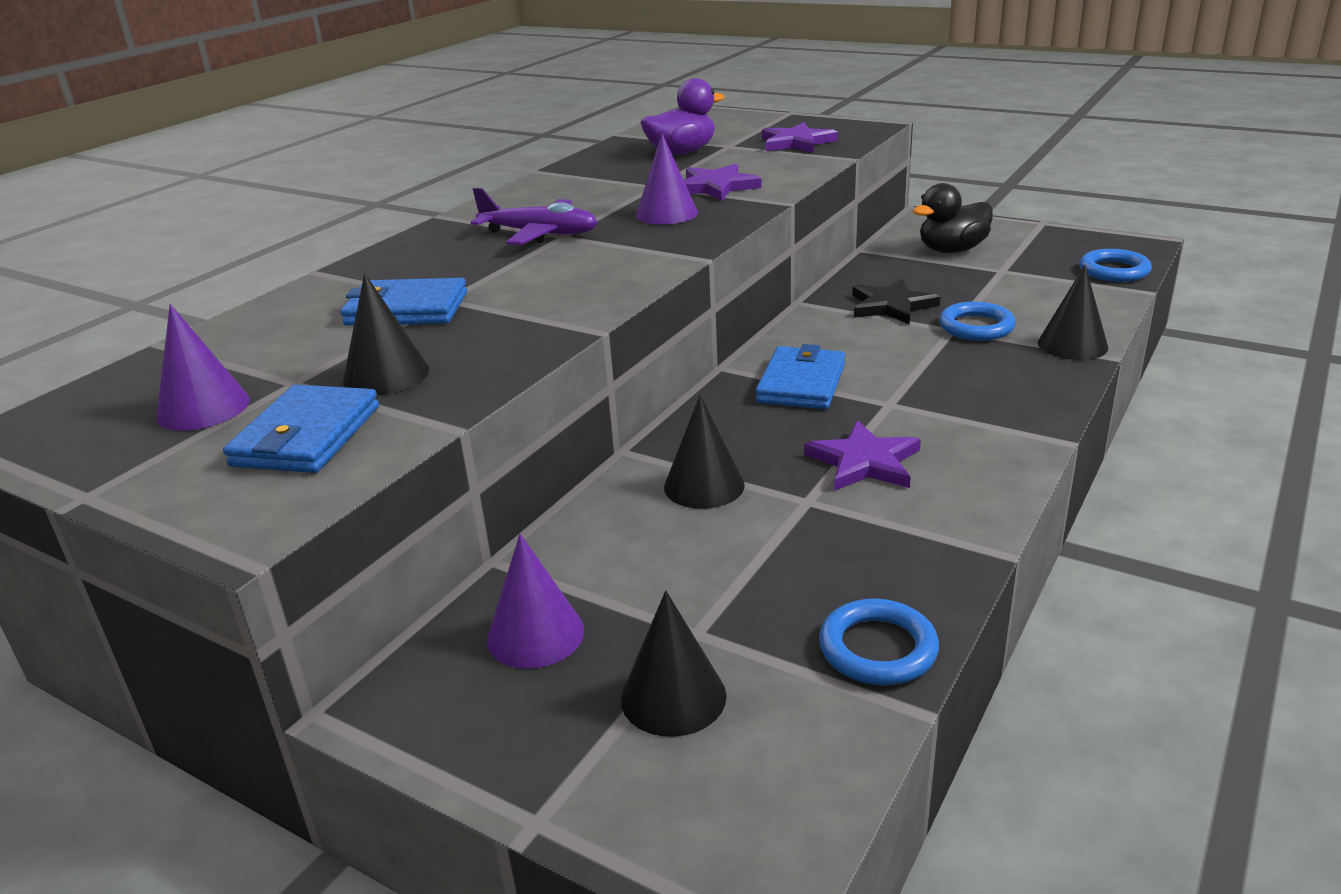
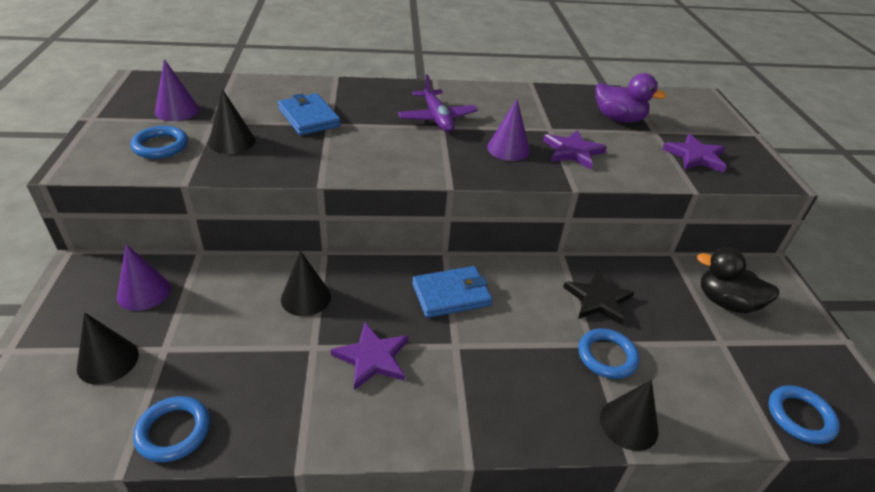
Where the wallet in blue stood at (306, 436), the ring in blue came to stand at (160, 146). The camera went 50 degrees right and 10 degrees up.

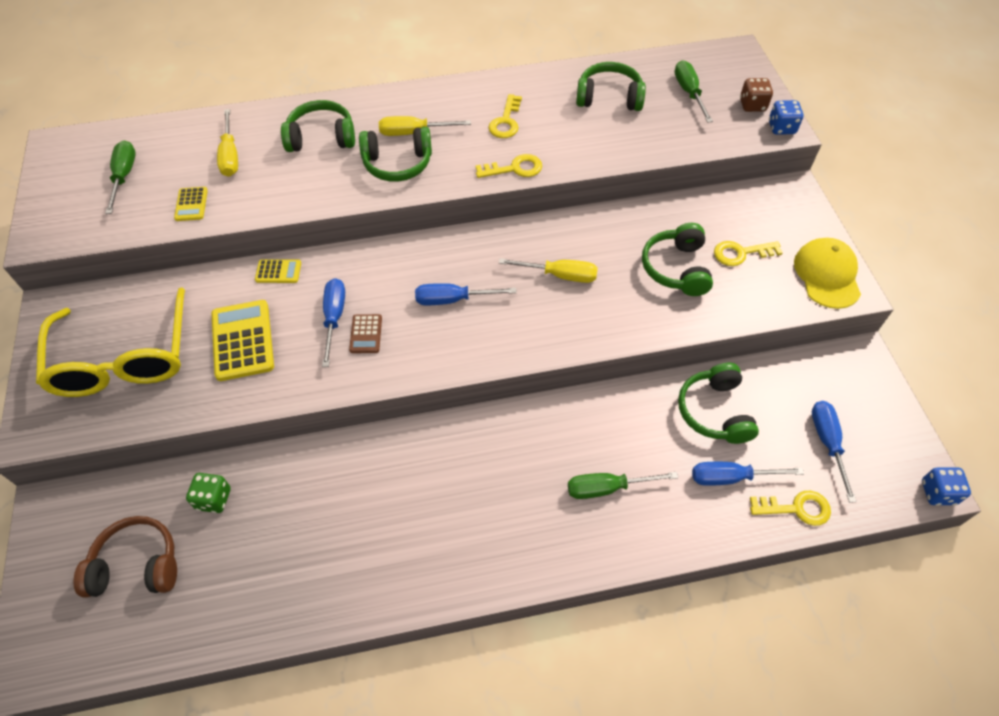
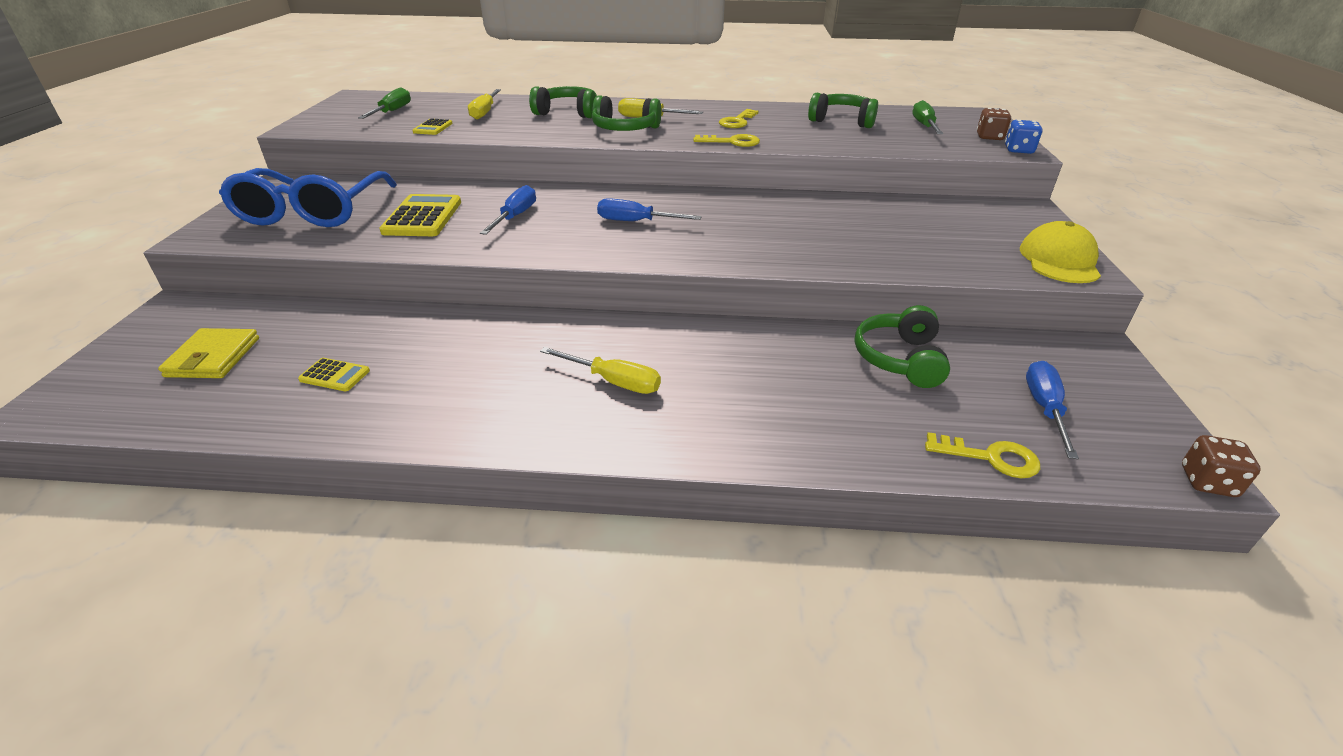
The second view lost the headphones in green at (676, 268). The second view lost the key in yellow at (741, 253). The screwdriver in yellow ended up elsewhere, having gone from (560, 275) to (614, 382). The calculator in yellow ended up elsewhere, having gone from (278, 272) to (334, 375). What was the glasses in yellow at (123, 359) turned into the glasses in blue at (312, 212). The second view lost the calculator in brown at (366, 334). The second view lost the screwdriver in blue at (731, 477). What was the dice in blue at (937, 492) turned into the dice in brown at (1207, 482). The second view lost the screwdriver in green at (607, 488). The second view lost the dice in green at (214, 499). Where the headphones in brown stood at (137, 565), the wallet in yellow came to stand at (213, 357). The camera went 15 degrees right and 20 degrees down.

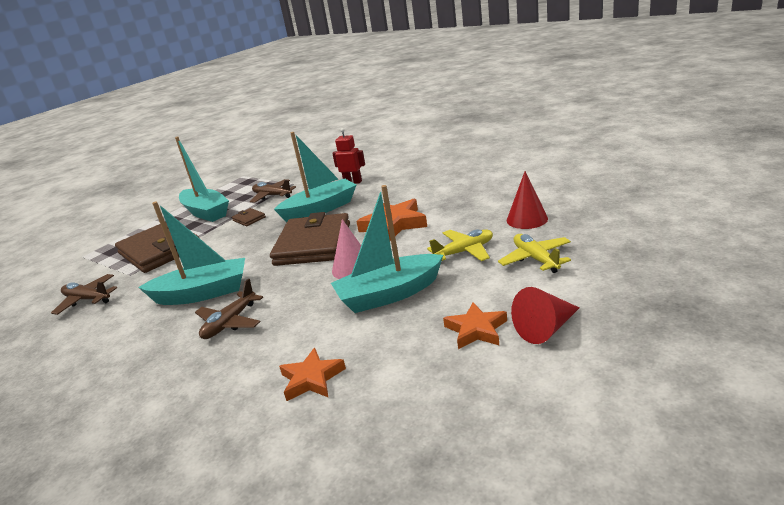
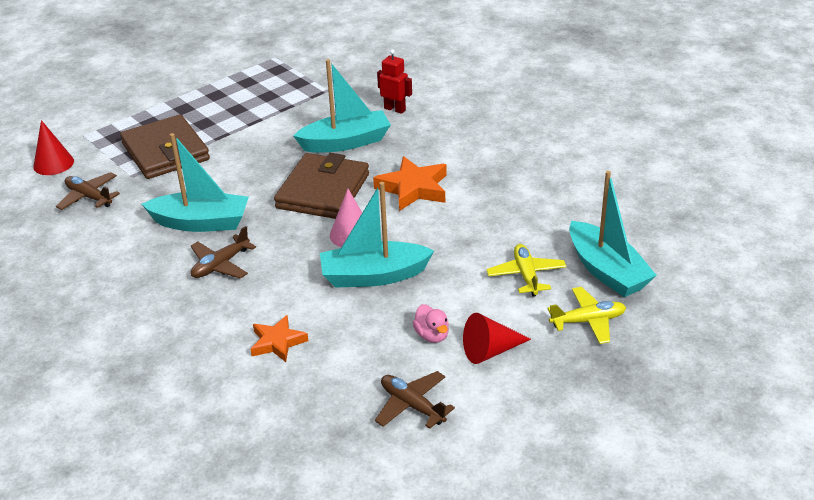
The boat in turquoise ended up elsewhere, having gone from (206, 212) to (606, 271). The cone in red ended up elsewhere, having gone from (527, 219) to (53, 163). The plane in brown ended up elsewhere, having gone from (272, 196) to (412, 405). The second view lost the wallet in brown at (249, 219). The plane in yellow ended up elsewhere, having gone from (464, 252) to (588, 321). Where the star in orange stood at (476, 330), the duck in pink came to stand at (432, 335). The camera went 10 degrees right and 10 degrees up.

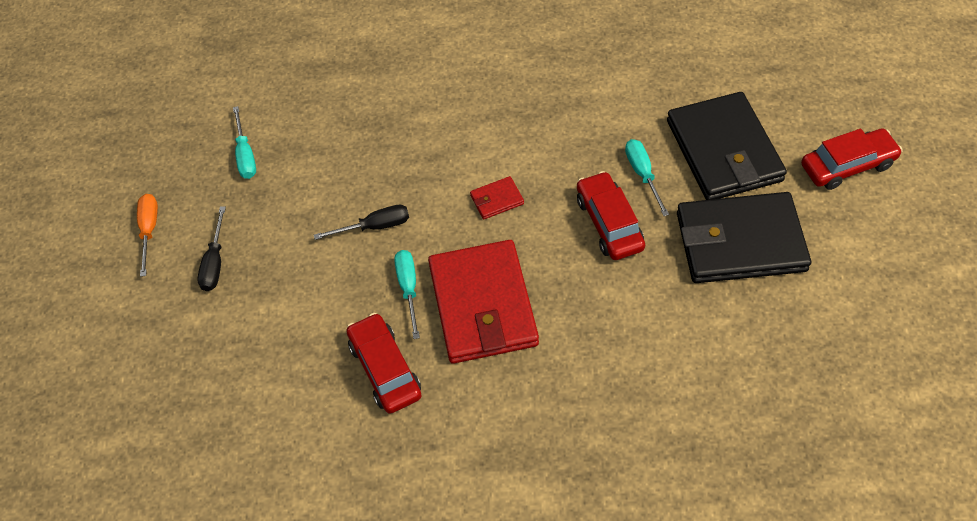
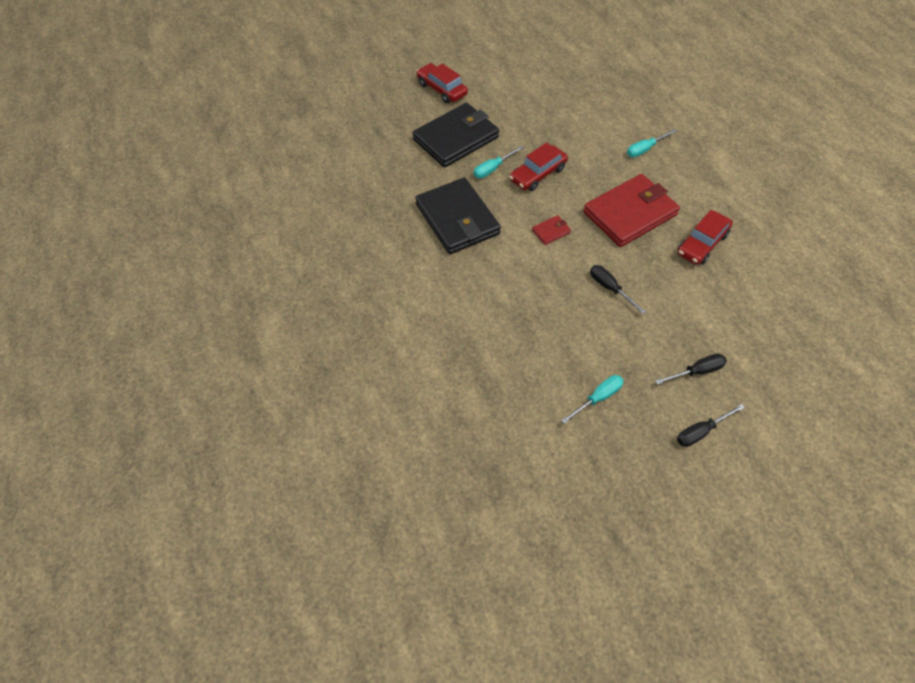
The wallet in red at (496, 200) ended up facing another way, 75 degrees counterclockwise from before. The wallet in black ended up elsewhere, having gone from (740, 242) to (457, 219). What was the screwdriver in orange at (149, 230) turned into the screwdriver in black at (701, 431). The screwdriver in turquoise ended up elsewhere, having gone from (408, 288) to (645, 149). The camera went 115 degrees left and 0 degrees up.

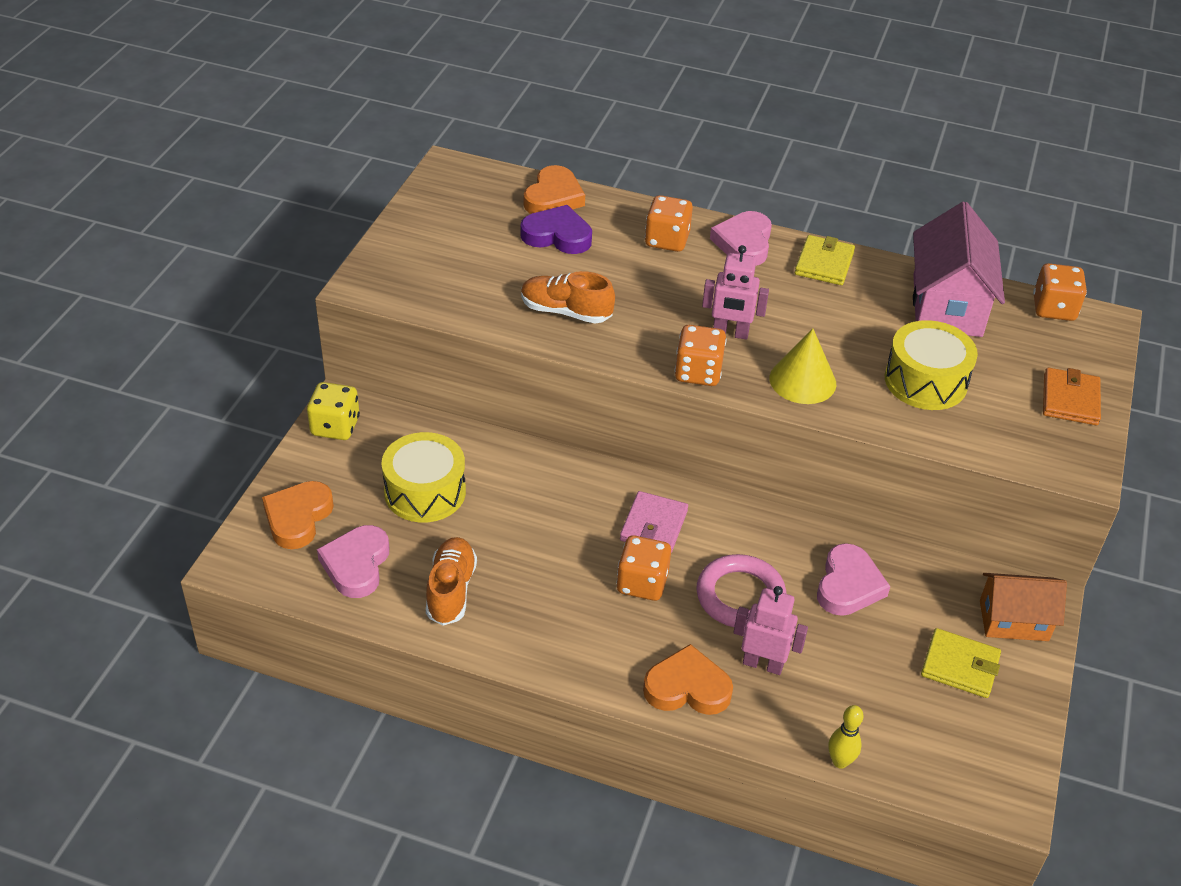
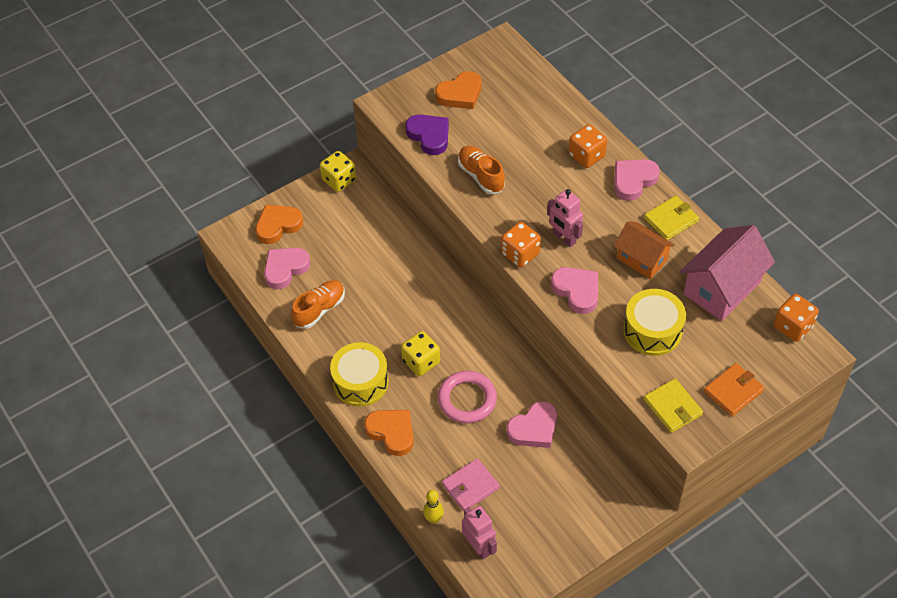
The heart in orange ended up elsewhere, having gone from (553, 197) to (460, 94). The heart in purple ended up elsewhere, having gone from (557, 235) to (429, 136). Where the cone in yellow stood at (802, 380), the heart in pink came to stand at (577, 291). The drum in yellow ended up elsewhere, having gone from (425, 492) to (360, 382). The wallet in pink ended up elsewhere, having gone from (654, 525) to (470, 486). What was the dice in orange at (642, 583) turned into the dice in yellow at (421, 362). The house in orange ended up elsewhere, having gone from (1013, 620) to (642, 259). The robot in pink ended up elsewhere, having gone from (763, 664) to (479, 547). The wallet in yellow ended up elsewhere, having gone from (960, 666) to (672, 407). The camera went 40 degrees right and 10 degrees up.

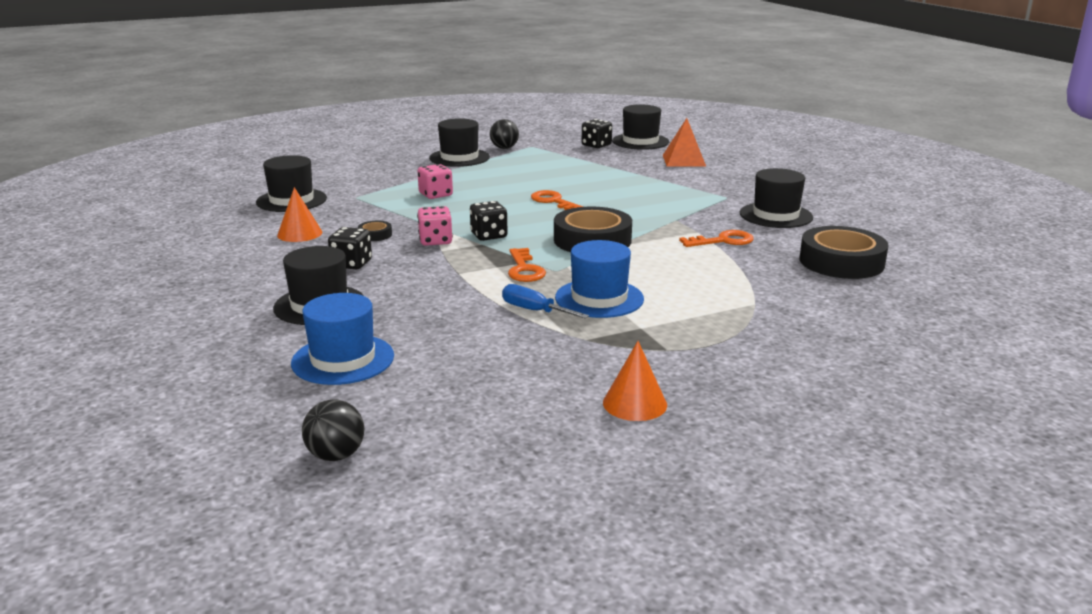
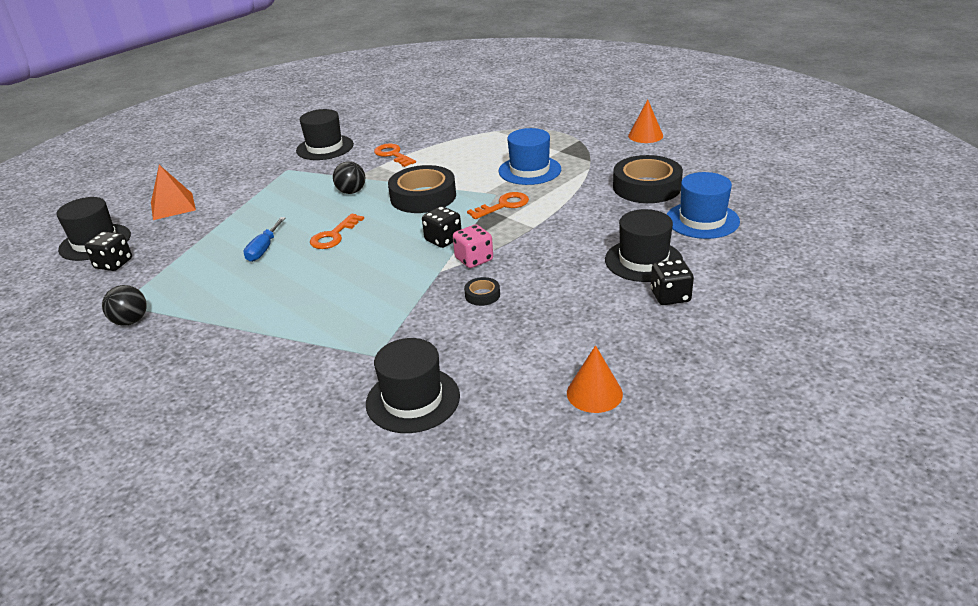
The second view lost the hat in black at (459, 158). The second view lost the dice in pink at (435, 195). The cone in orange ended up elsewhere, having gone from (299, 233) to (594, 393). The tape in black ended up elsewhere, having gone from (841, 262) to (646, 187). The dice in black ended up elsewhere, having gone from (351, 264) to (670, 296). The screwdriver in blue ended up elsewhere, having gone from (534, 311) to (264, 249). The ball in black ended up elsewhere, having gone from (336, 455) to (351, 192). The camera went 110 degrees left and 10 degrees up.

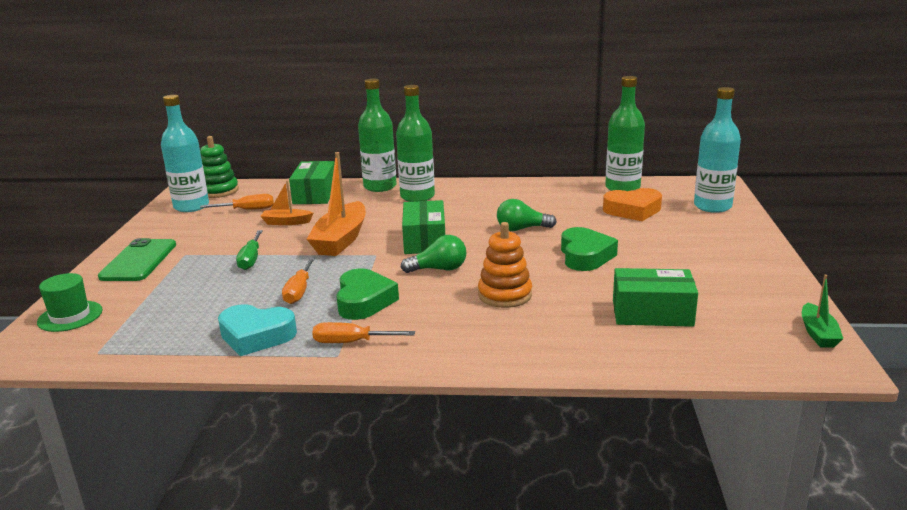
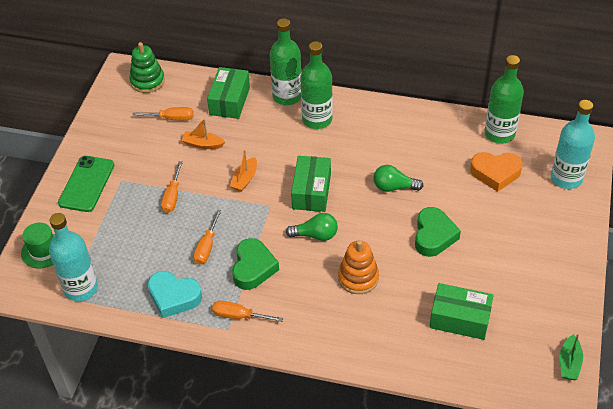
The bottle in turquoise ended up elsewhere, having gone from (191, 206) to (81, 288). The size of the boat in orange at (341, 240) changed by a factor of 0.53. What was the screwdriver in green at (251, 259) turned into the screwdriver in orange at (172, 196). The camera went 10 degrees right and 25 degrees up.

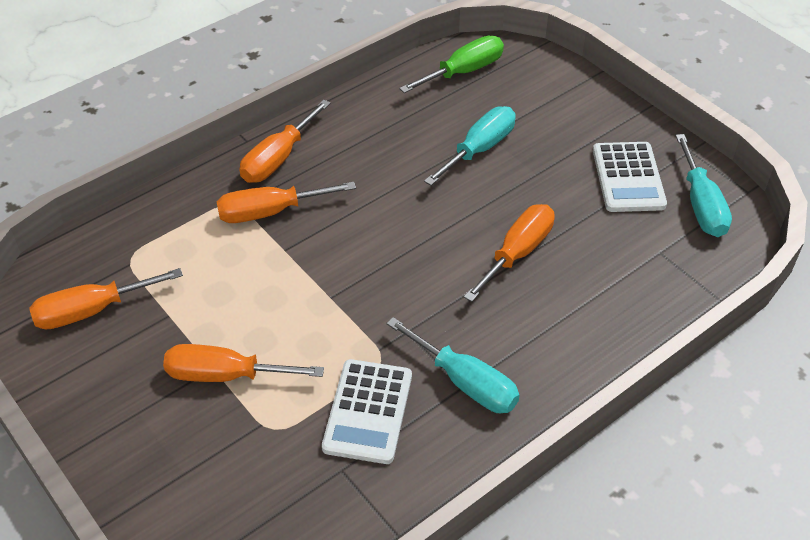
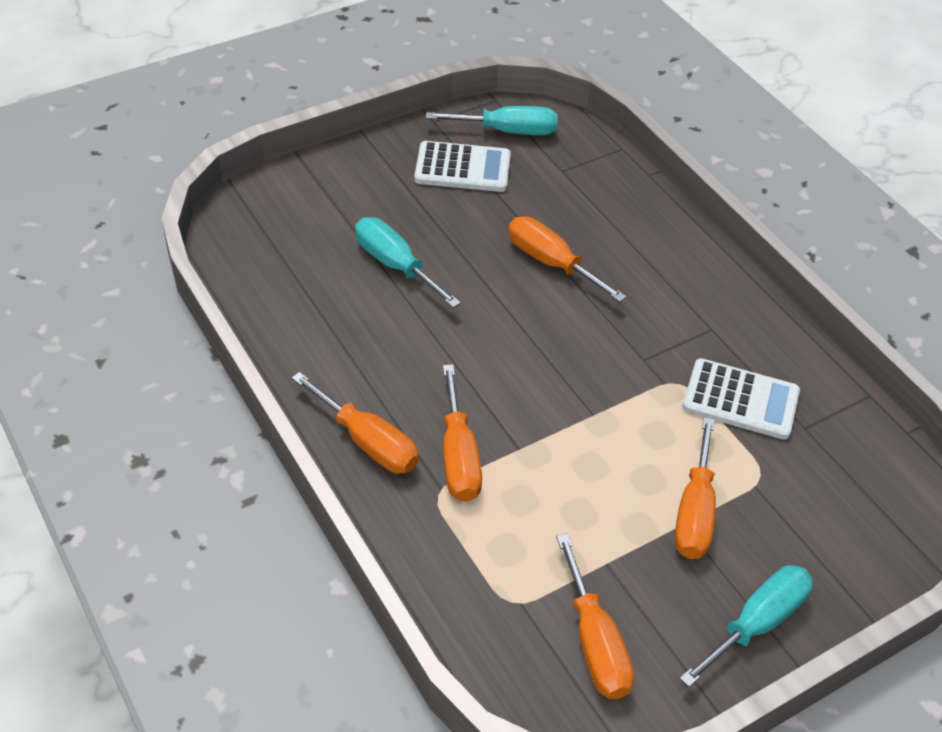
The second view lost the screwdriver in green at (463, 71). The screwdriver in turquoise ended up elsewhere, having gone from (465, 382) to (757, 623). The camera went 85 degrees left and 0 degrees up.

